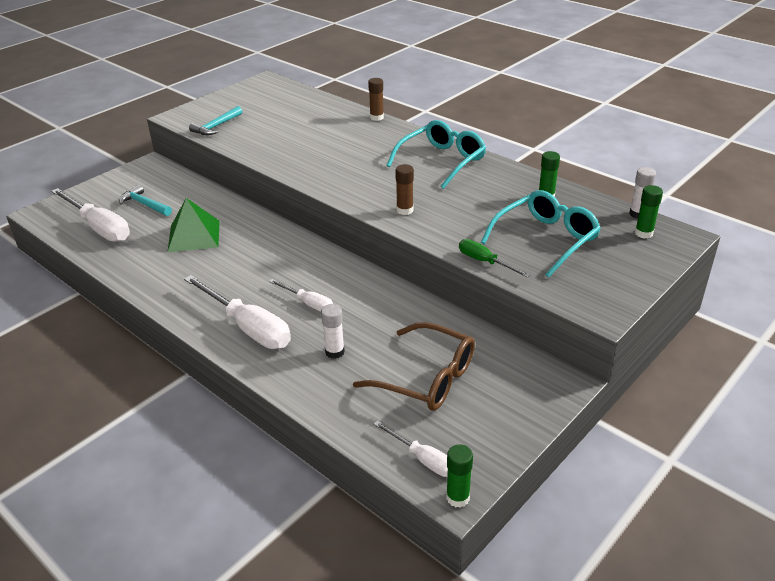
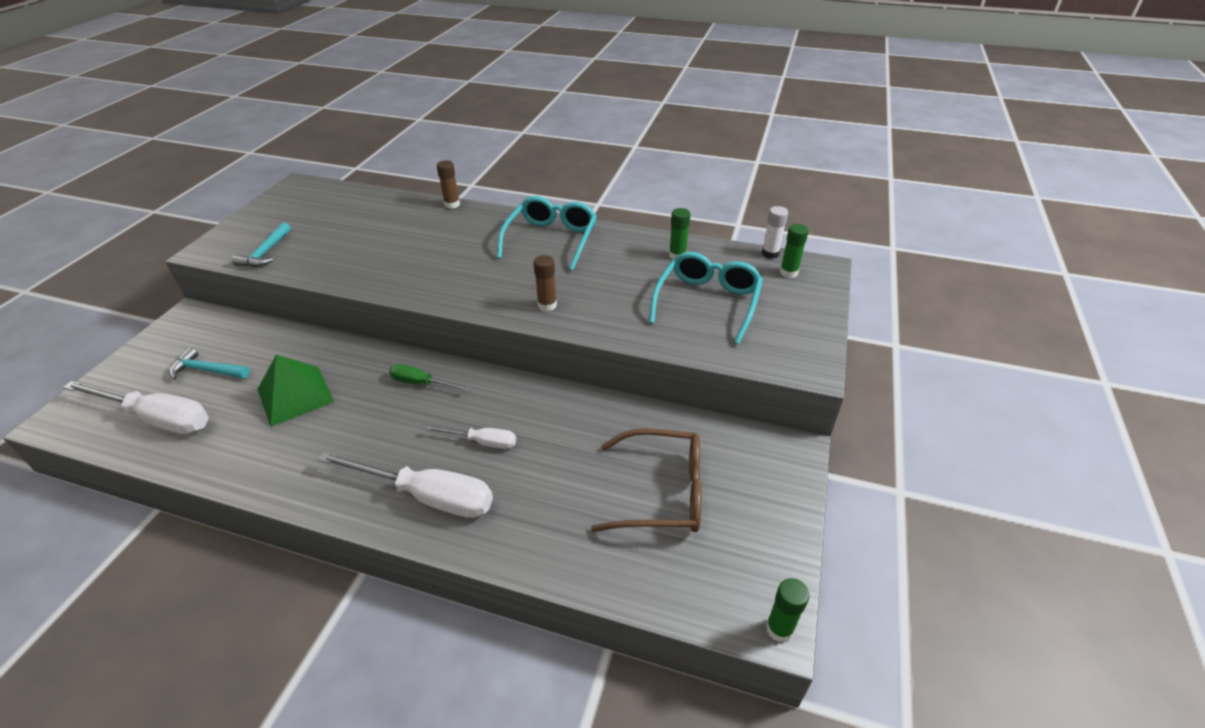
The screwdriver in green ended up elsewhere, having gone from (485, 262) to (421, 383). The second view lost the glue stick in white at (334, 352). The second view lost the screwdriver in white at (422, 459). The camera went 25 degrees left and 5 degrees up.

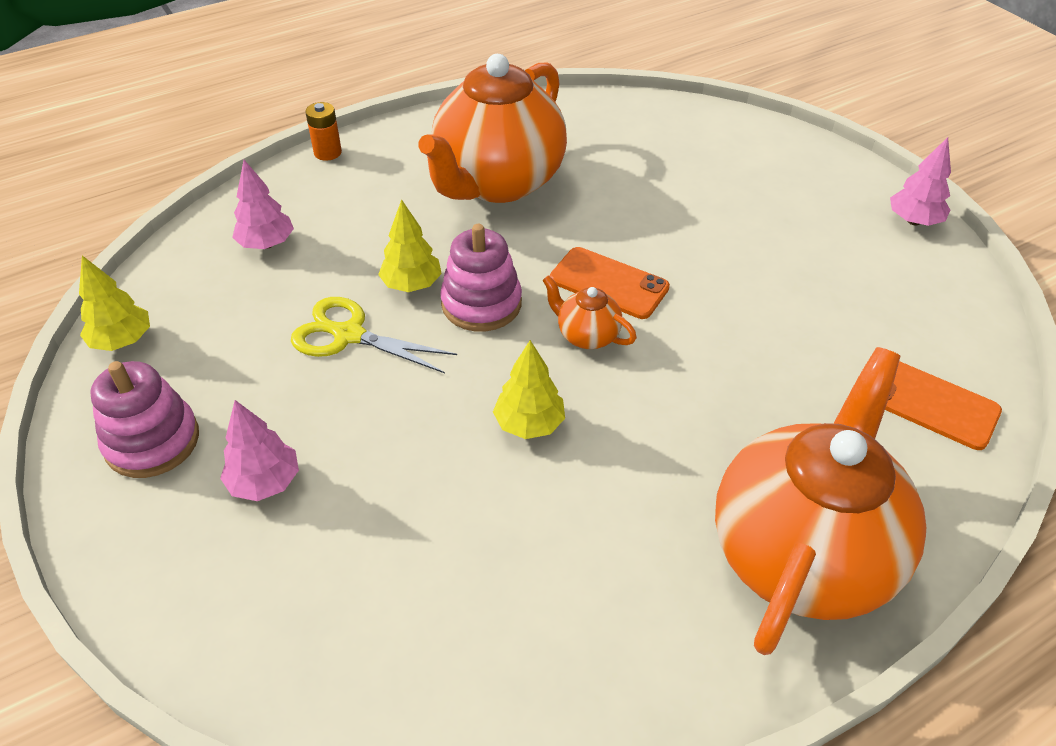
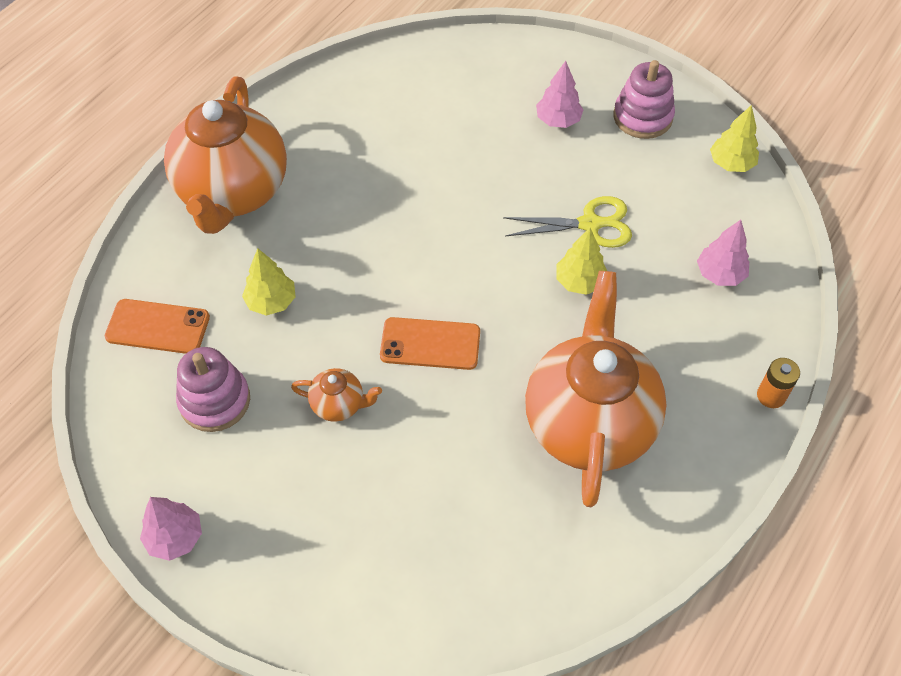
The stacking toy in pink ended up elsewhere, having gone from (481, 304) to (215, 401). The teapot in orange ended up elsewhere, having gone from (587, 336) to (339, 405). The tree in yellow ended up elsewhere, having gone from (529, 424) to (271, 302). The camera went 155 degrees right and 10 degrees up.

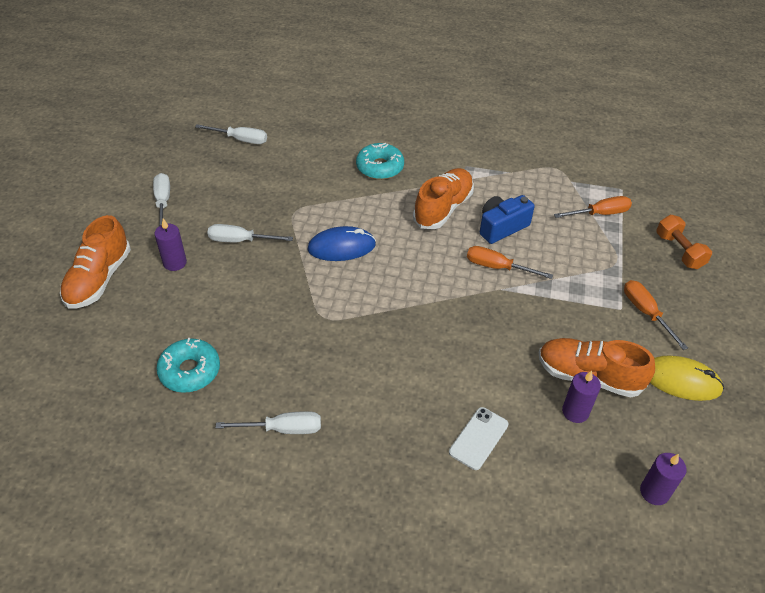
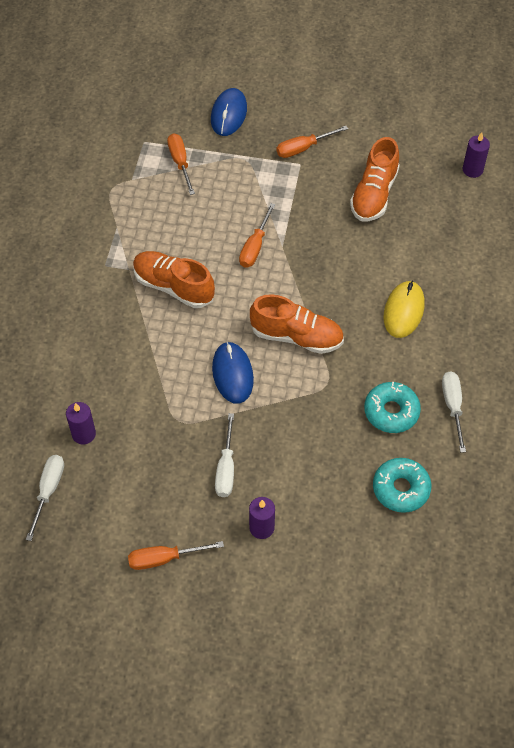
The donut in turquoise ended up elsewhere, having gone from (380, 167) to (391, 412). What was the screwdriver in white at (163, 202) turned into the screwdriver in orange at (164, 558). The second view lost the camera in blue at (501, 227). The shoe in orange ended up elsewhere, having gone from (99, 279) to (297, 336). Where the dumbbell in orange stood at (679, 251), the mouse in blue came to stand at (229, 114). The mouse in yellow ended up elsewhere, having gone from (681, 380) to (403, 311). The candle in purple ended up elsewhere, having gone from (575, 412) to (84, 434). The second view lost the phone in white at (478, 438). The camera went 90 degrees left and 10 degrees up.

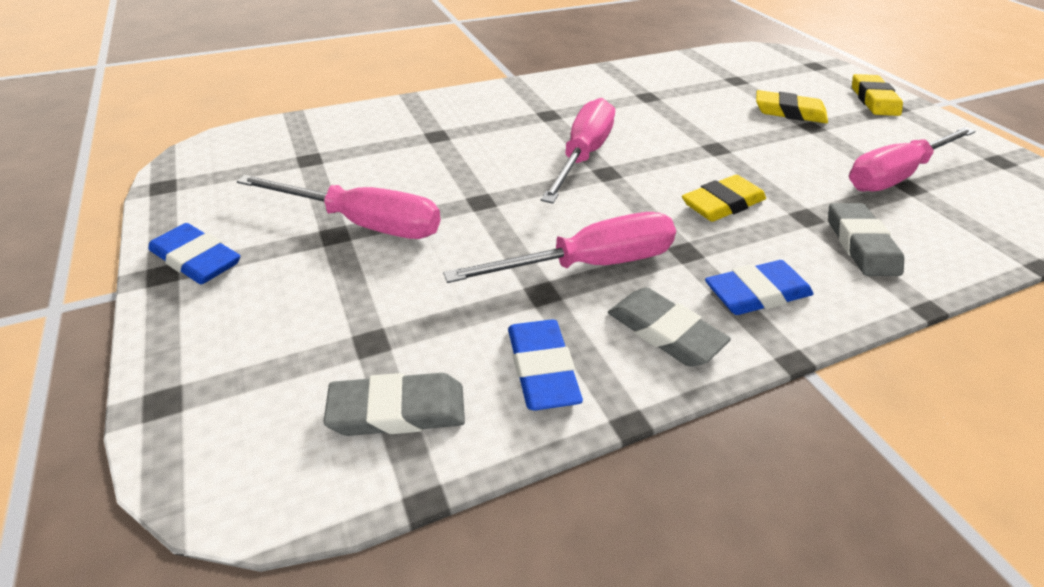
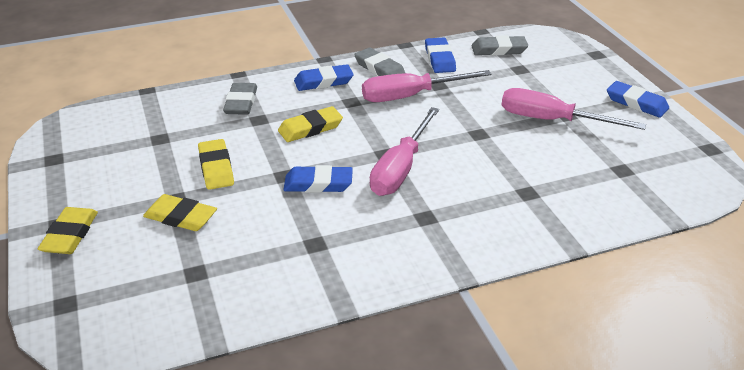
The second view lost the screwdriver in pink at (894, 175). The second view gained the eraser in yellow at (216, 168). The second view gained the eraser in blue at (318, 184). The camera went 175 degrees left and 5 degrees down.

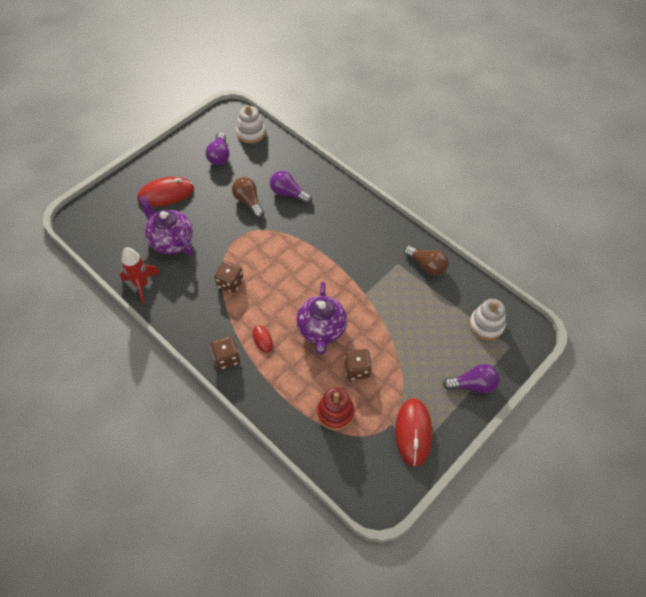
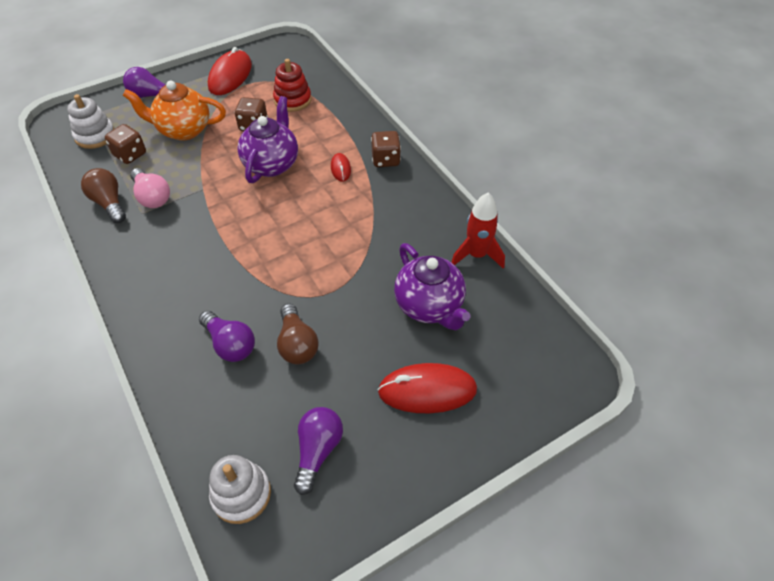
The dice in brown ended up elsewhere, having gone from (230, 283) to (130, 154). The second view gained the teapot in orange at (183, 130). The second view gained the light bulb in pink at (152, 197). The camera went 165 degrees left and 5 degrees down.

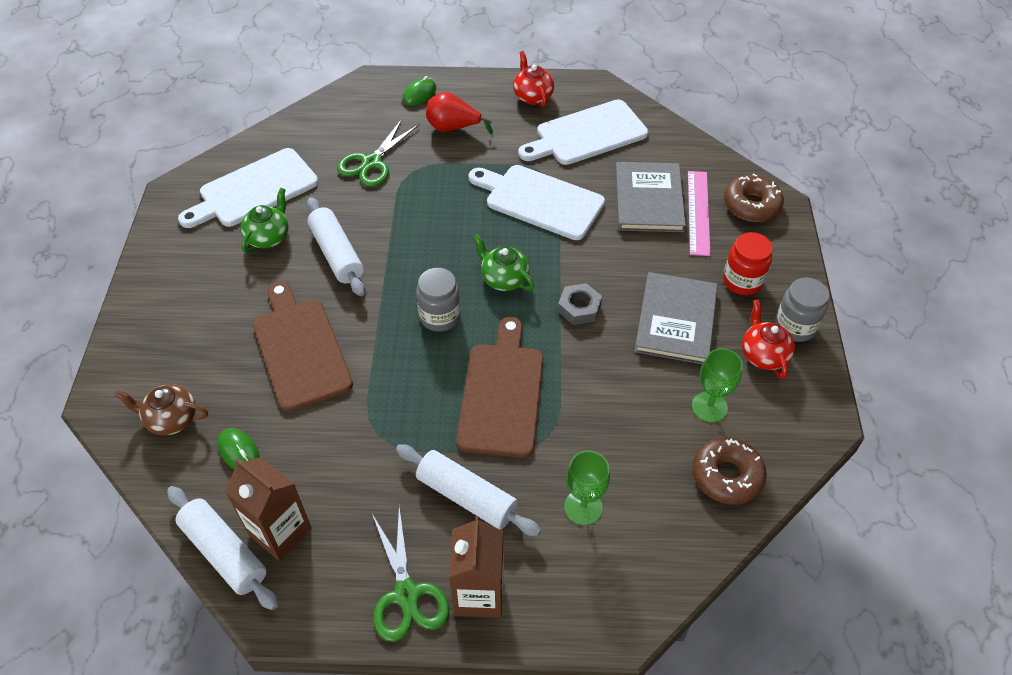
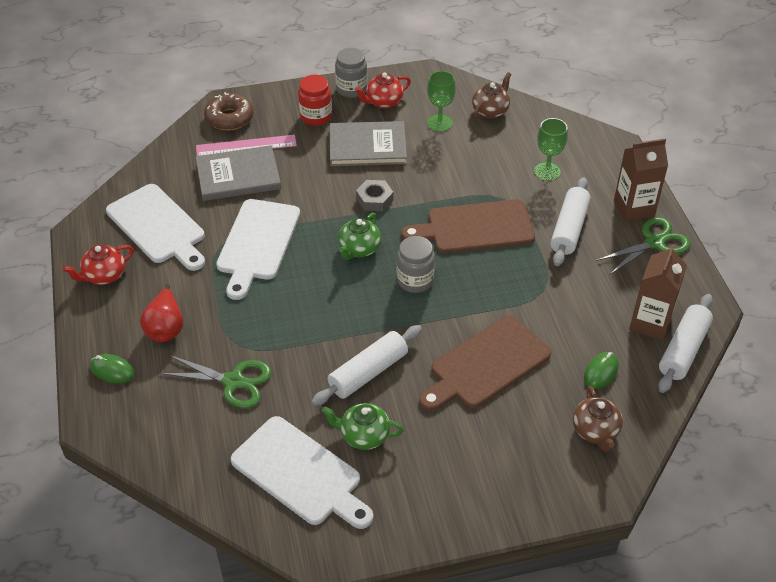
Where the donut in brown stood at (727, 476), the teapot in brown came to stand at (490, 111). The camera went 105 degrees left and 5 degrees down.

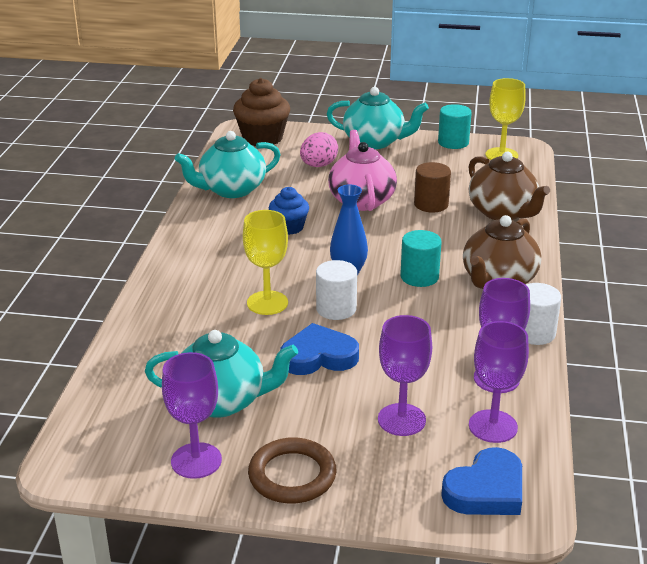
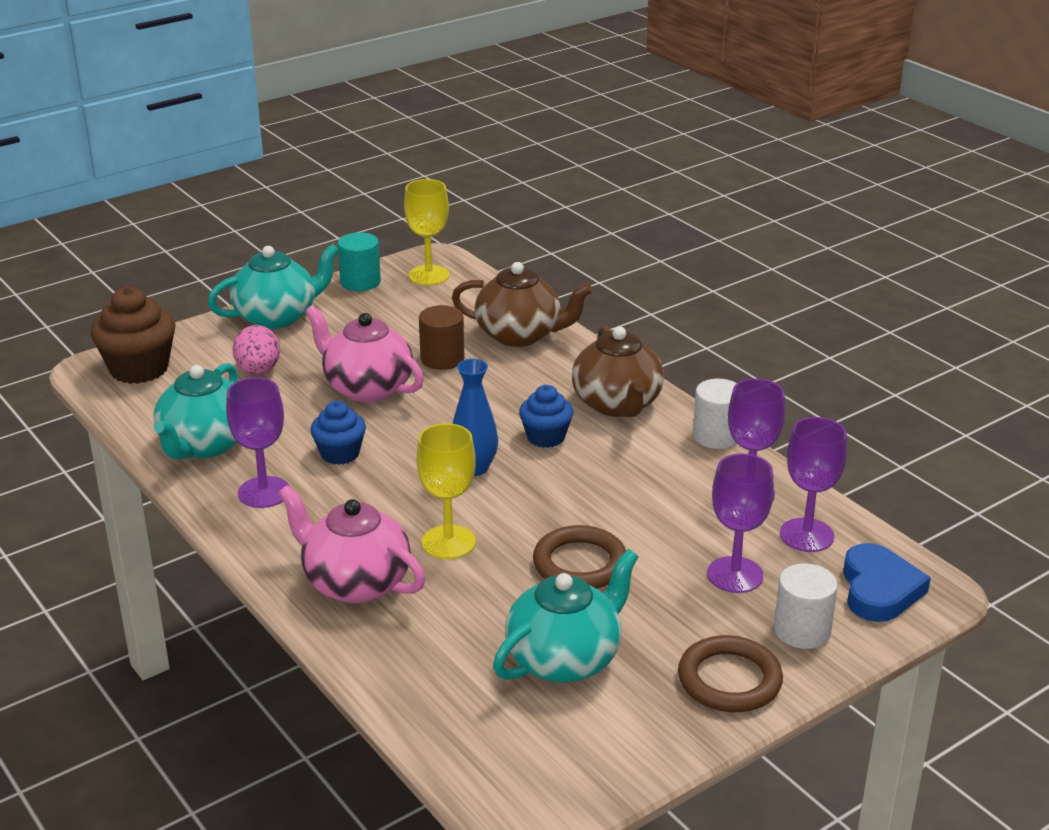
Where the cylinder in turquoise stood at (419, 277), the cupcake in blue came to stand at (546, 437). The cylinder in white ended up elsewhere, having gone from (336, 309) to (802, 631). Where the heart in blue stood at (318, 356), the ring in brown came to stand at (580, 564). The goblet in purple ended up elsewhere, having gone from (196, 460) to (264, 492). The second view gained the teapot in pink at (355, 583). The camera went 45 degrees left and 0 degrees up.

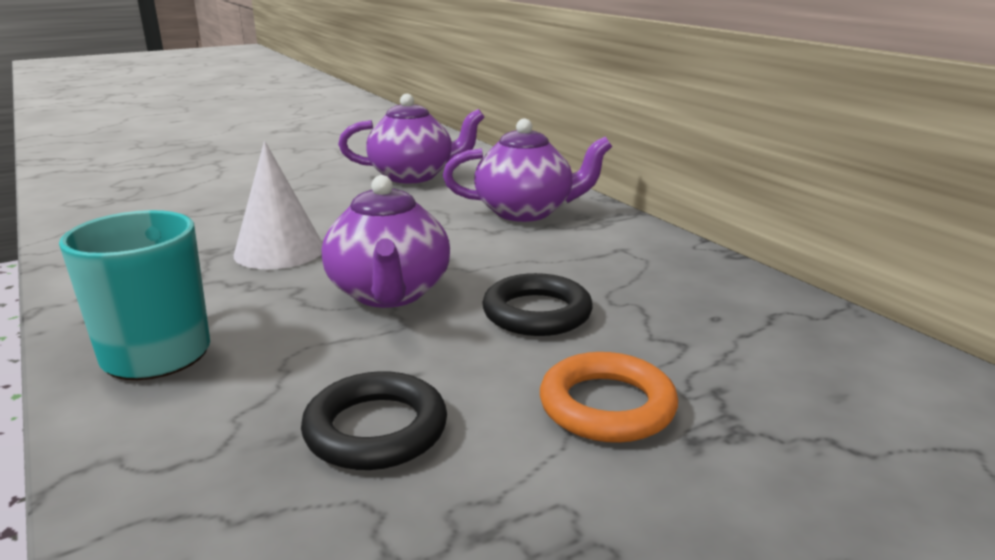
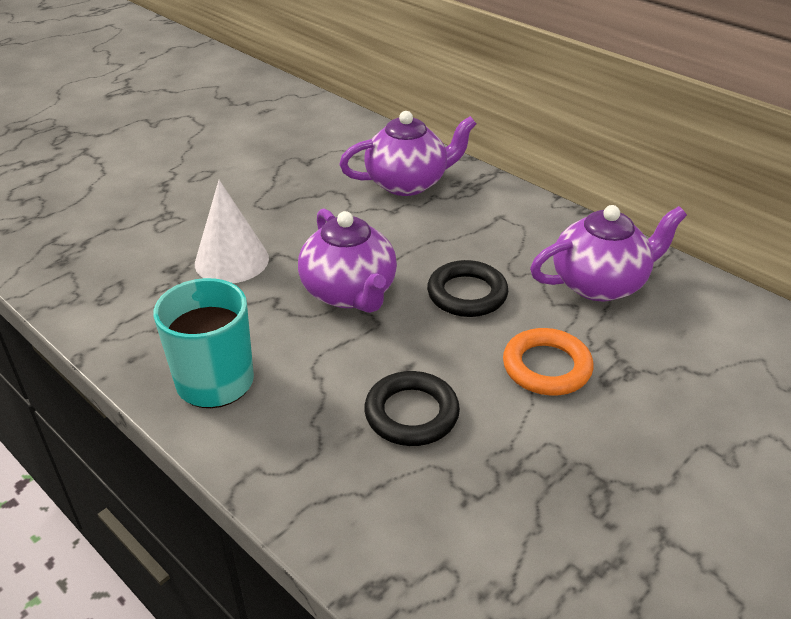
The teapot in purple ended up elsewhere, having gone from (413, 176) to (600, 284). The camera went 15 degrees left and 15 degrees up.

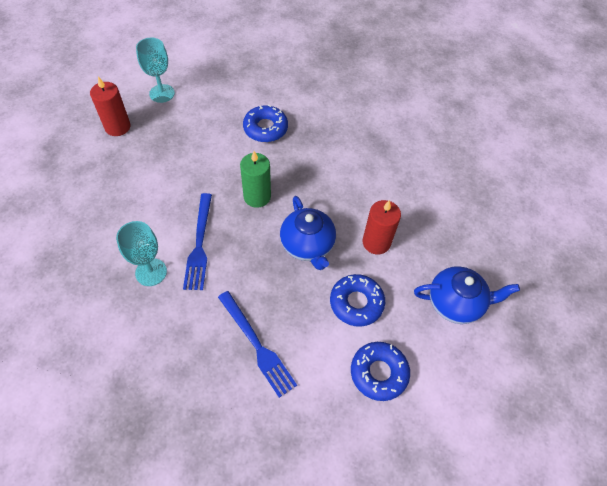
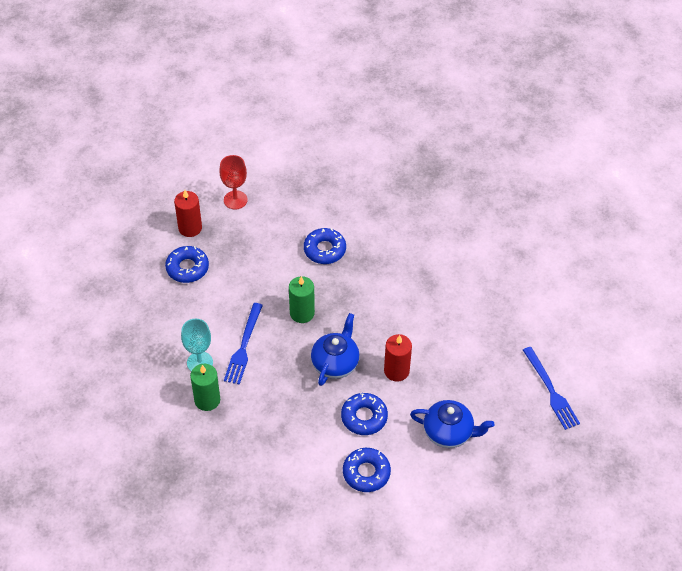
What was the goblet in turquoise at (162, 93) turned into the goblet in red at (235, 200). The teapot in blue at (307, 245) ended up facing another way, 150 degrees counterclockwise from before. The fork in blue ended up elsewhere, having gone from (256, 345) to (550, 390). The second view gained the donut in blue at (187, 268). The second view gained the candle in green at (207, 400). The camera went 15 degrees right and 5 degrees down.

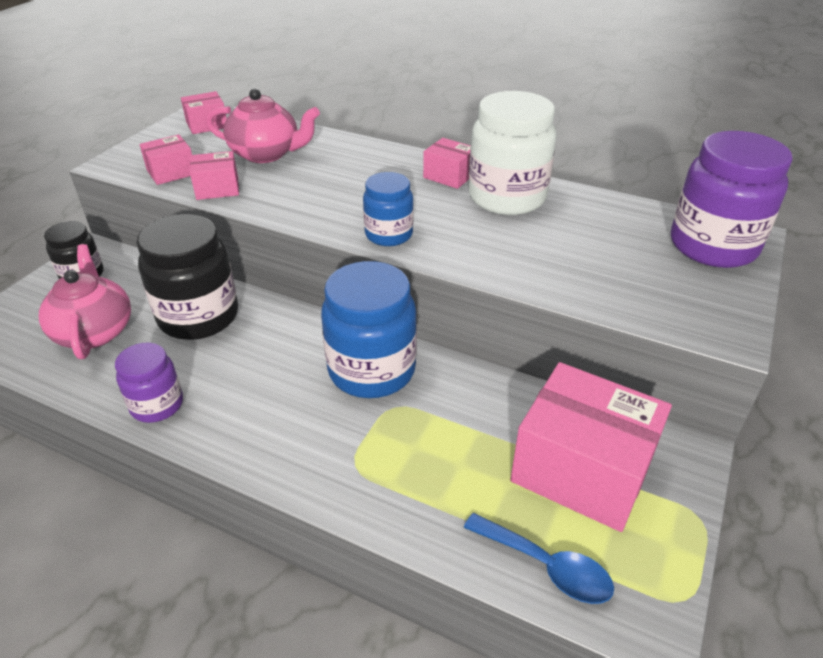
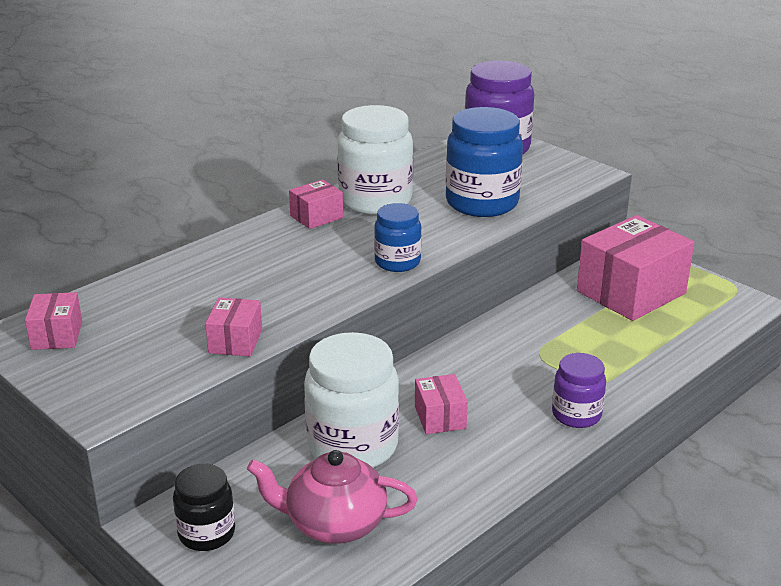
The second view lost the teapot in pink at (266, 154). The box in pink ended up elsewhere, having gone from (171, 172) to (440, 417). What was the jar in black at (198, 317) turned into the jar in white at (353, 446). The jar in blue ended up elsewhere, having gone from (372, 370) to (482, 203). The jar in purple ended up elsewhere, having gone from (157, 405) to (576, 415). The second view lost the spoon in blue at (546, 566). The camera went 70 degrees left and 10 degrees down.

